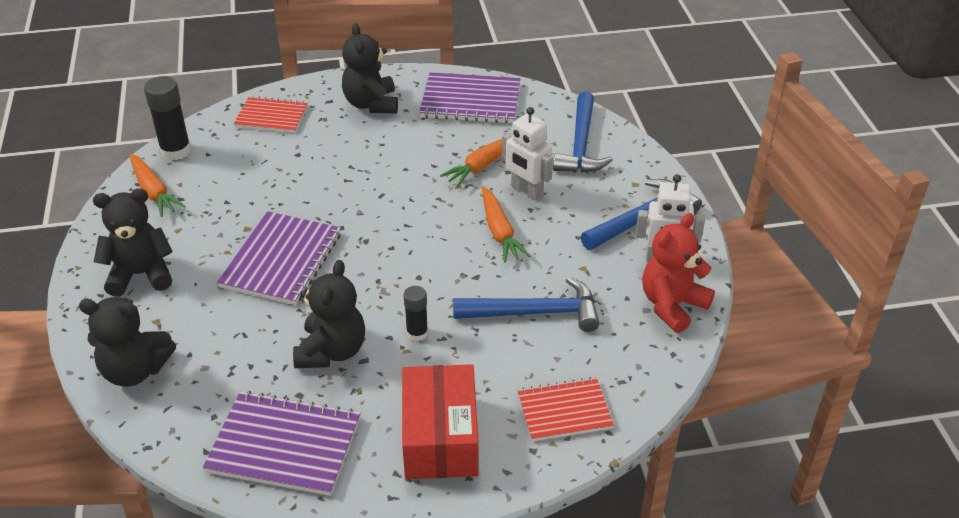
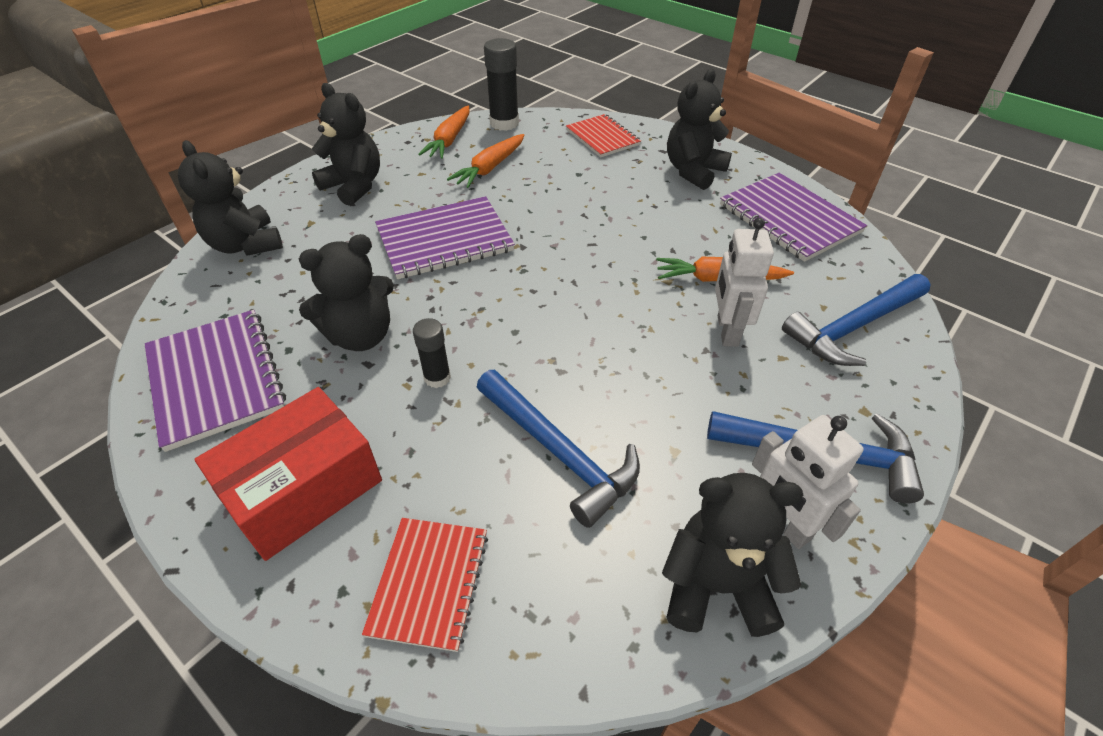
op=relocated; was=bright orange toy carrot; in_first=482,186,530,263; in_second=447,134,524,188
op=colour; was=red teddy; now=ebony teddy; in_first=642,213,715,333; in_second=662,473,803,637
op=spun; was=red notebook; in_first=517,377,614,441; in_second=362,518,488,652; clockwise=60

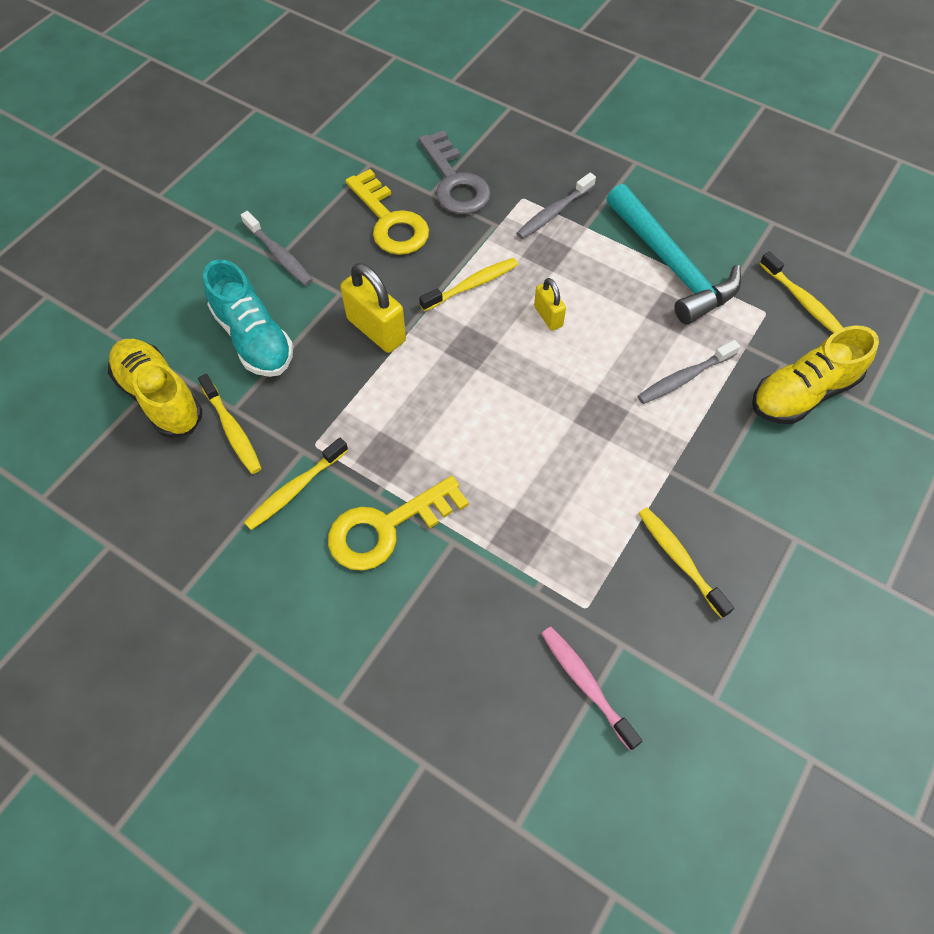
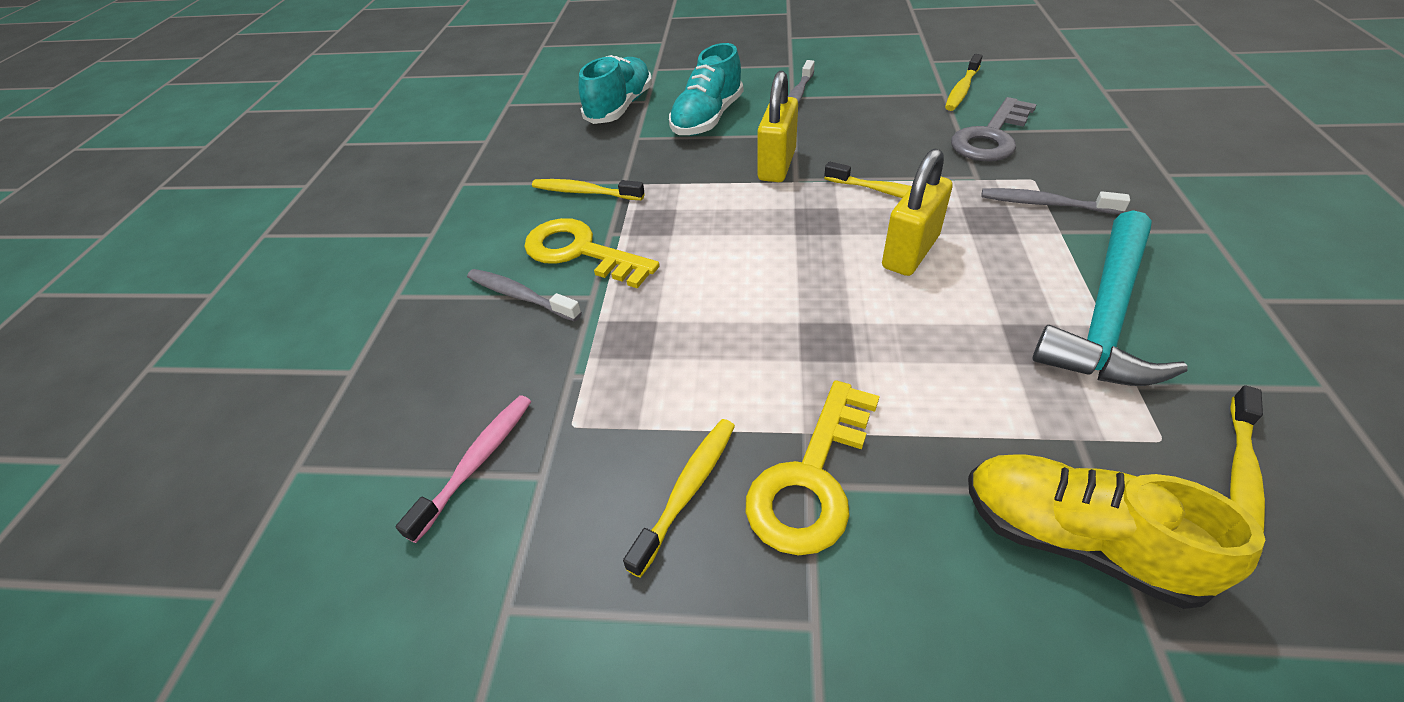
op=relocated; was=golden dental brush; in_first=198,374,262,474; in_second=945,54,983,111
op=relocated; was=golden latchkey; in_first=345,169,429,255; in_second=746,380,880,556
op=relocated; was=gray dental brush; in_first=638,340,740,404; in_second=467,269,582,322
op=colour; was=golden sneaker; now=turquoise sneaker; in_first=108,339,202,438; in_second=578,55,652,124
op=size; was=golden padlock; in_first=534,278,566,331; in_second=882,149,953,276; ratio=1.74

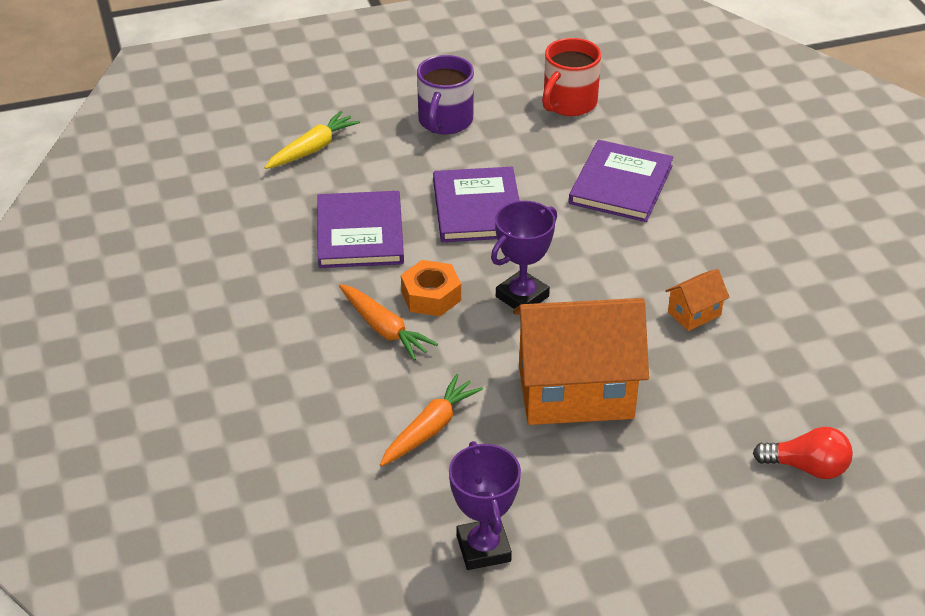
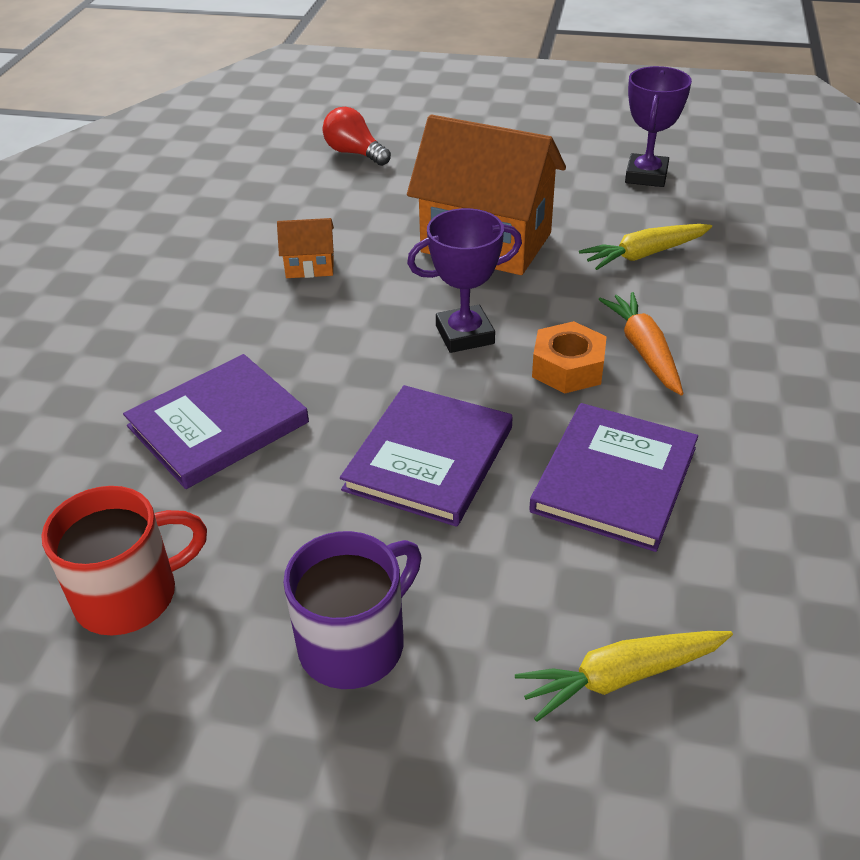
op=colour; was=bright orange toy carrot; now=golden toy carrot; in_first=380,374,483,466; in_second=579,224,712,270

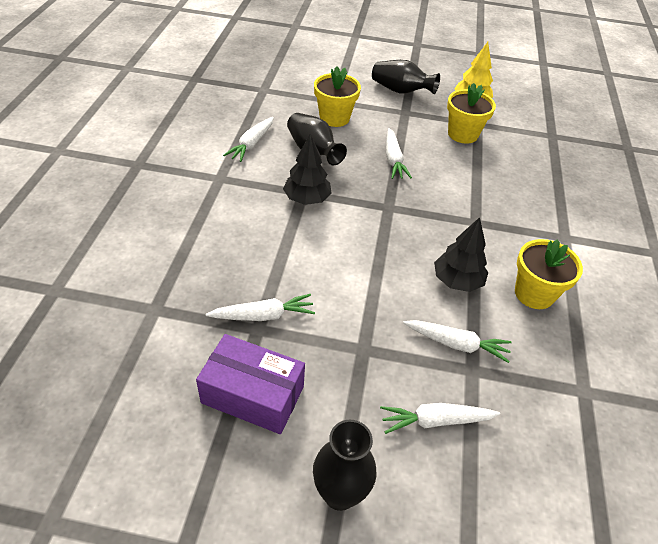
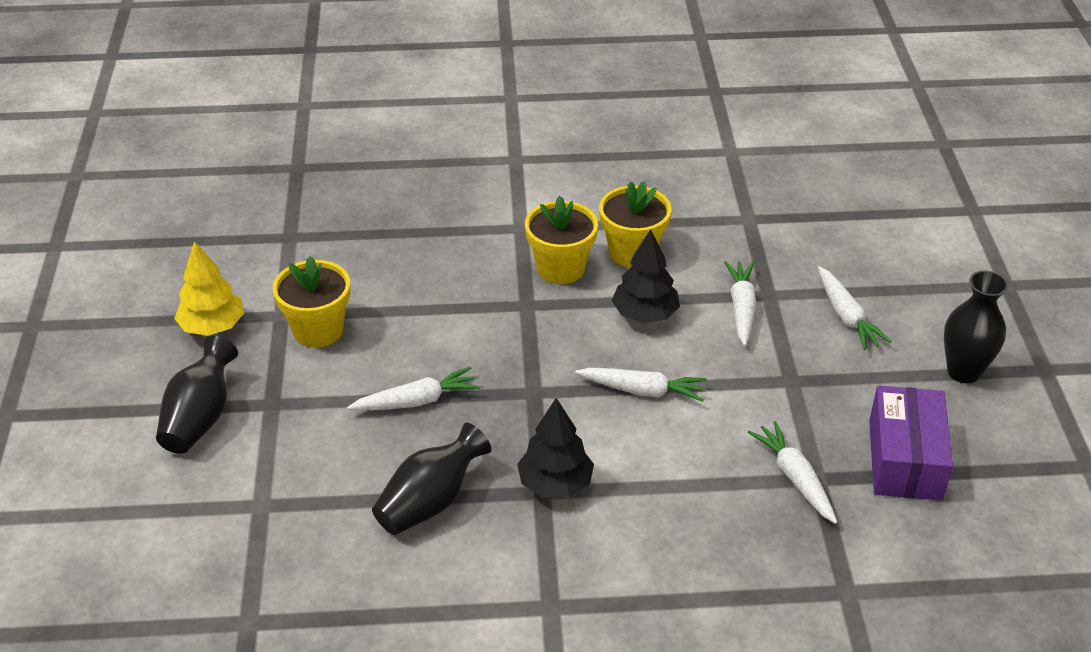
op=relocated; was=pure white toy carrot; in_first=223,117,274,162; in_second=575,367,707,402
op=relocated; was=golden plant pot; in_first=314,66,361,127; in_second=525,196,598,284

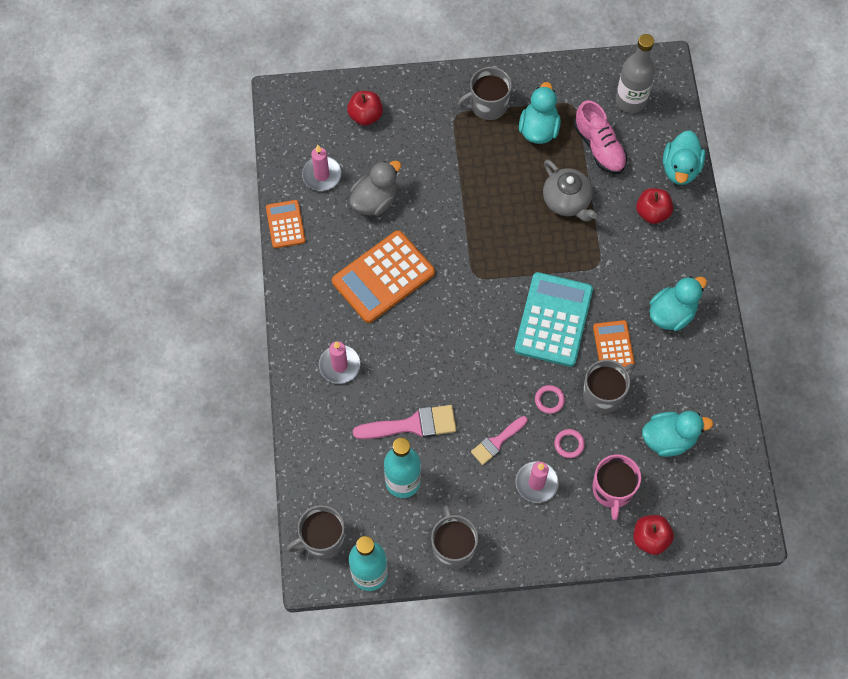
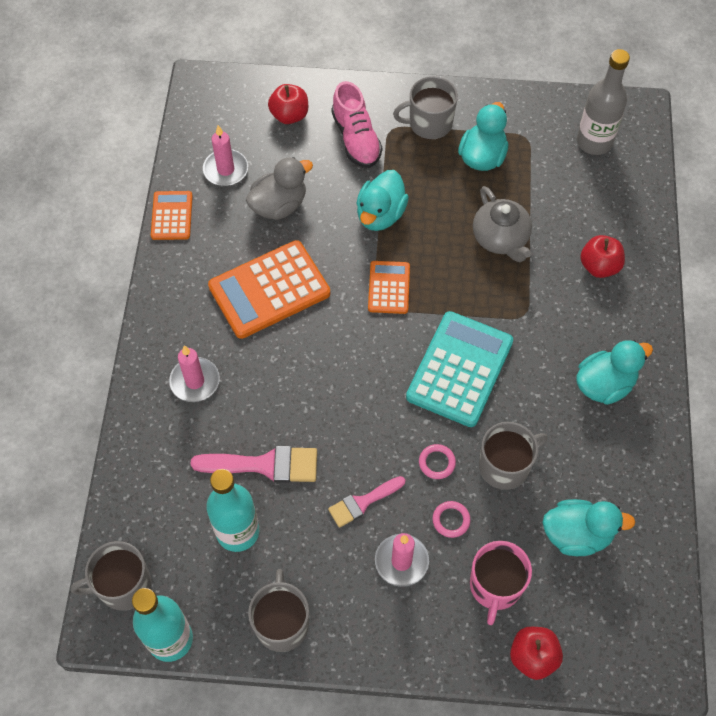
op=relocated; was=rose-pink sneaker; in_first=574,100,627,174; in_second=331,81,382,168
op=relocated; was=bright orange pocket calculator; in_first=593,320,635,367; in_second=368,261,410,314
op=relocated; was=turquoise toy duck; in_first=663,131,706,185; in_second=356,170,409,231

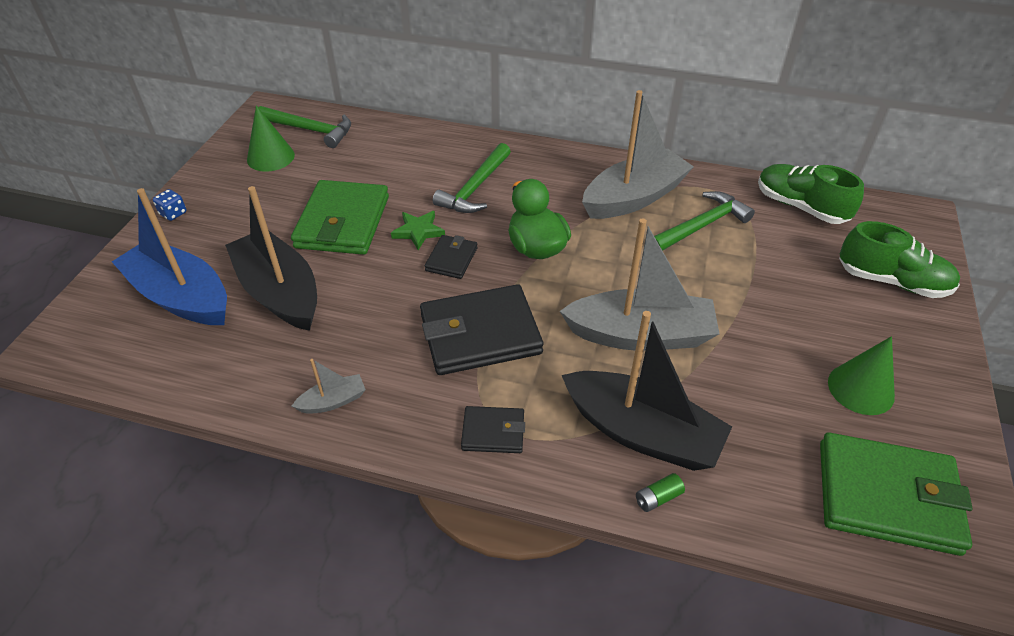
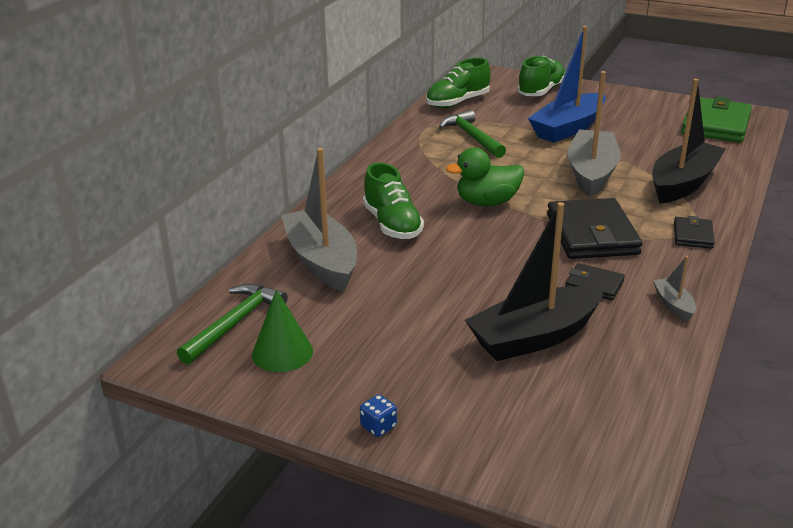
op=missing; was=emerald wallet; in_first=291,180,389,255
op=missing; was=emerald star; in_first=391,211,445,250
op=missing; was=emerald AA battery; in_first=636,473,685,512
op=missing; was=emerald cone; in_first=828,336,895,415
op=relocated; was=cobalt boat; in_first=112,188,227,325; in_second=528,26,606,143
op=relocated; was=ebony wallet; in_first=425,235,478,279; in_second=565,263,625,300
op=relocated; was=gray boat; in_first=582,90,694,219; in_second=281,148,357,291
op=exchanged; was=emerald hammer; now=emerald sneaker; in_first=433,143,511,213; in_second=363,163,424,239

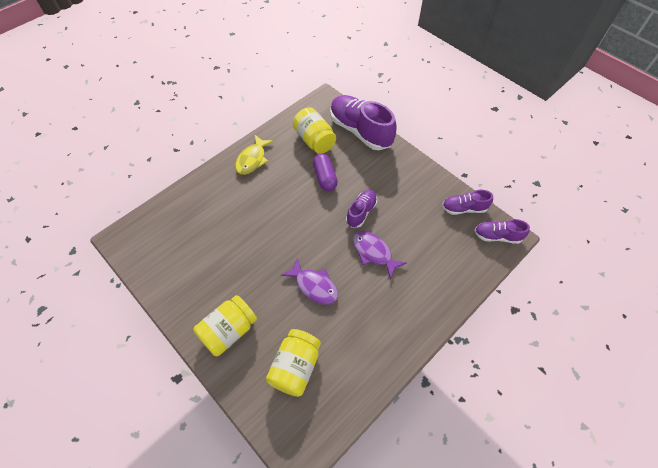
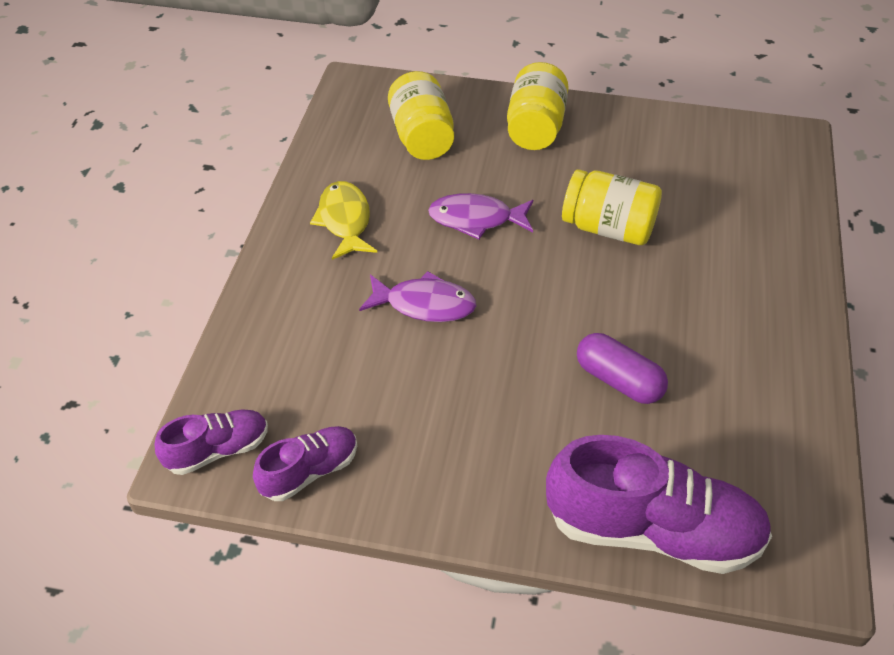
op=missing; was=royal purple sneaker; in_first=346,190,377,228
op=relocated; was=golden toy fish; in_first=235,135,274,175; in_second=310,181,377,260
op=relocated; was=golden jar; in_first=293,108,336,154; in_second=562,169,662,245

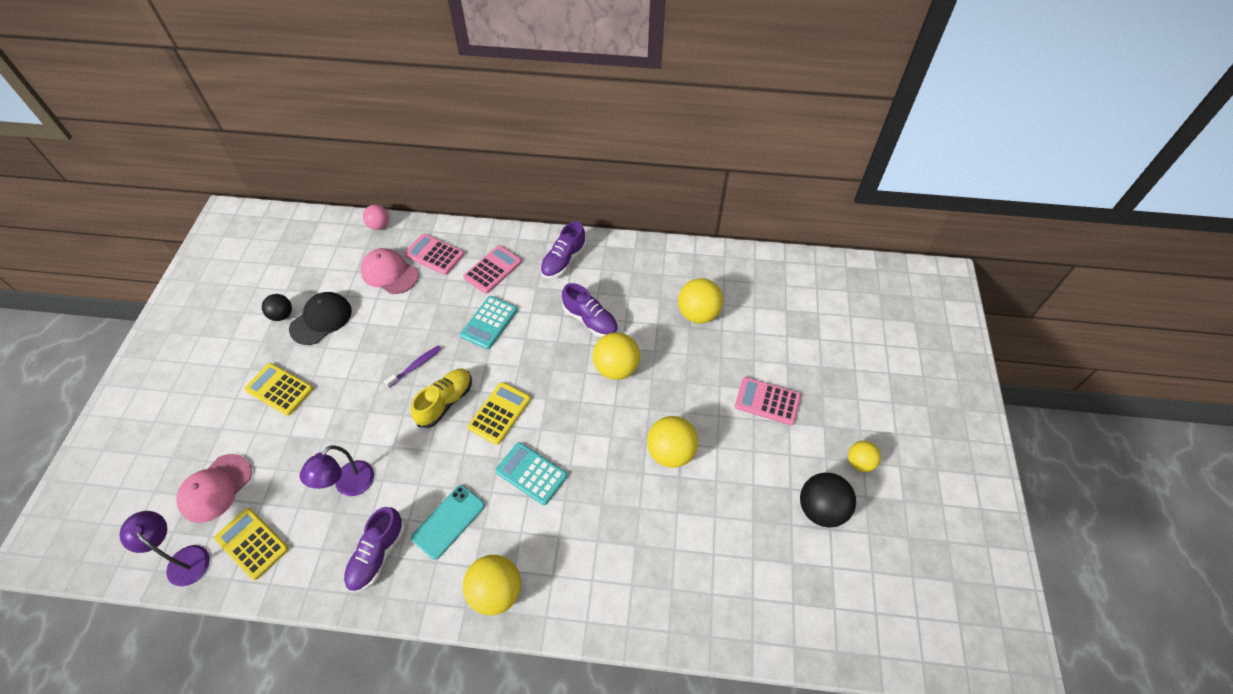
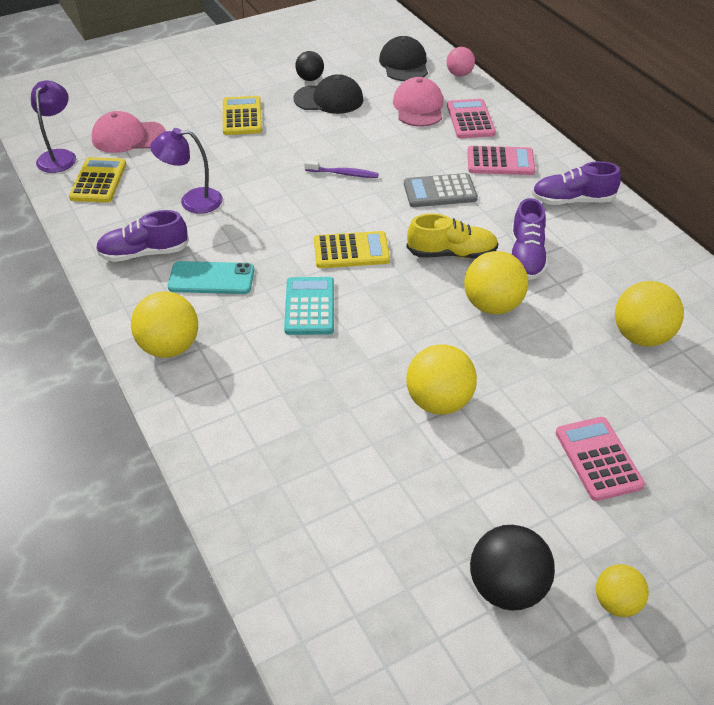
op=appeared; now=ebony peaked cap; in_second=379,36,428,81
op=relocated; was=golden sneaker; in_first=411,368,472,428; in_second=407,213,498,259
op=colour; was=turquoise pocket calculator; now=gray pocket calculator; in_first=460,296,518,349; in_second=404,173,478,207

